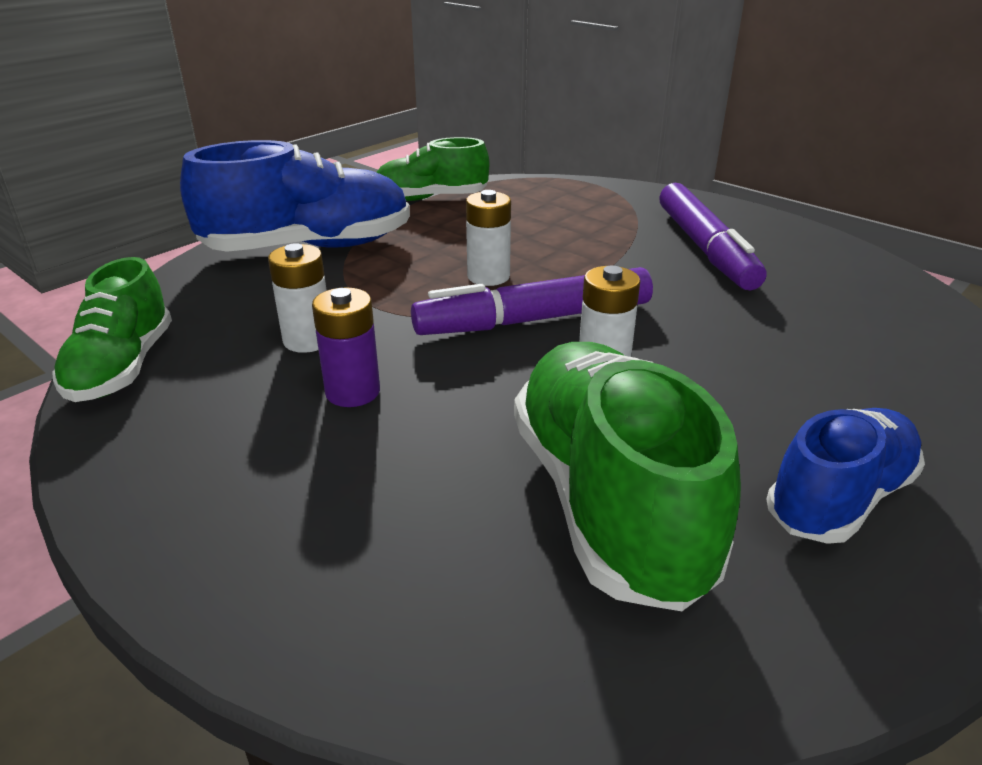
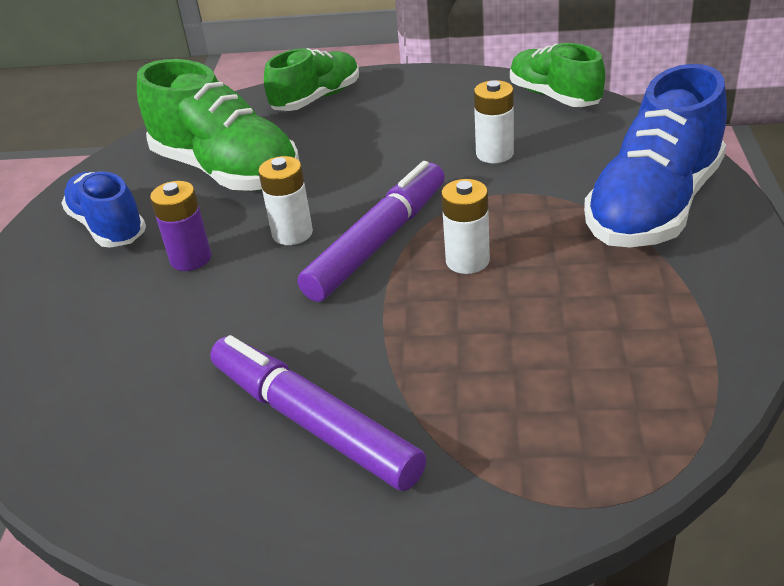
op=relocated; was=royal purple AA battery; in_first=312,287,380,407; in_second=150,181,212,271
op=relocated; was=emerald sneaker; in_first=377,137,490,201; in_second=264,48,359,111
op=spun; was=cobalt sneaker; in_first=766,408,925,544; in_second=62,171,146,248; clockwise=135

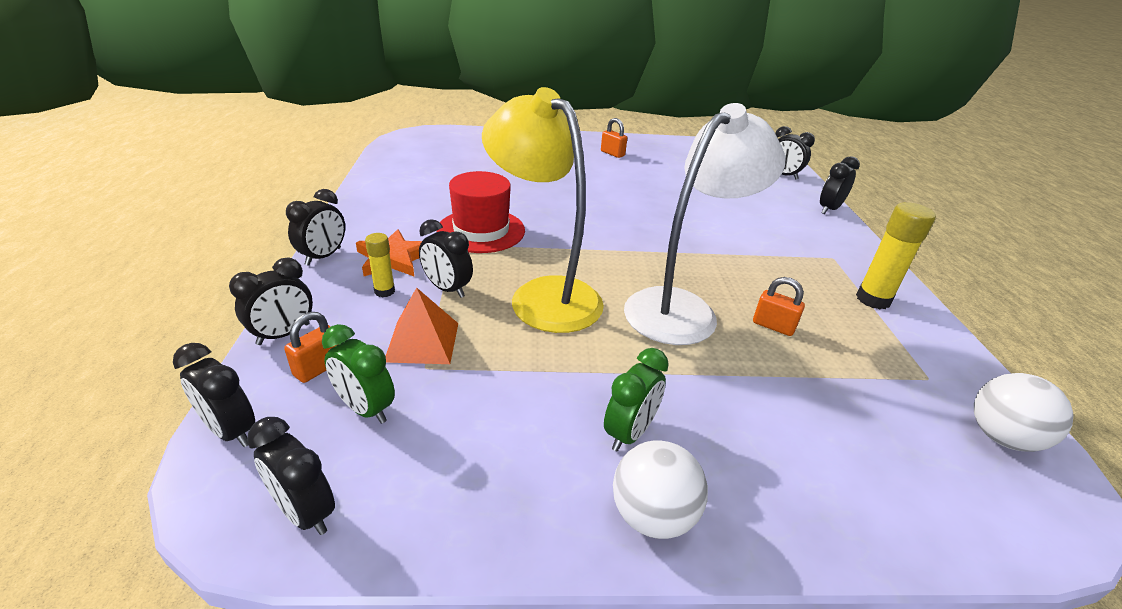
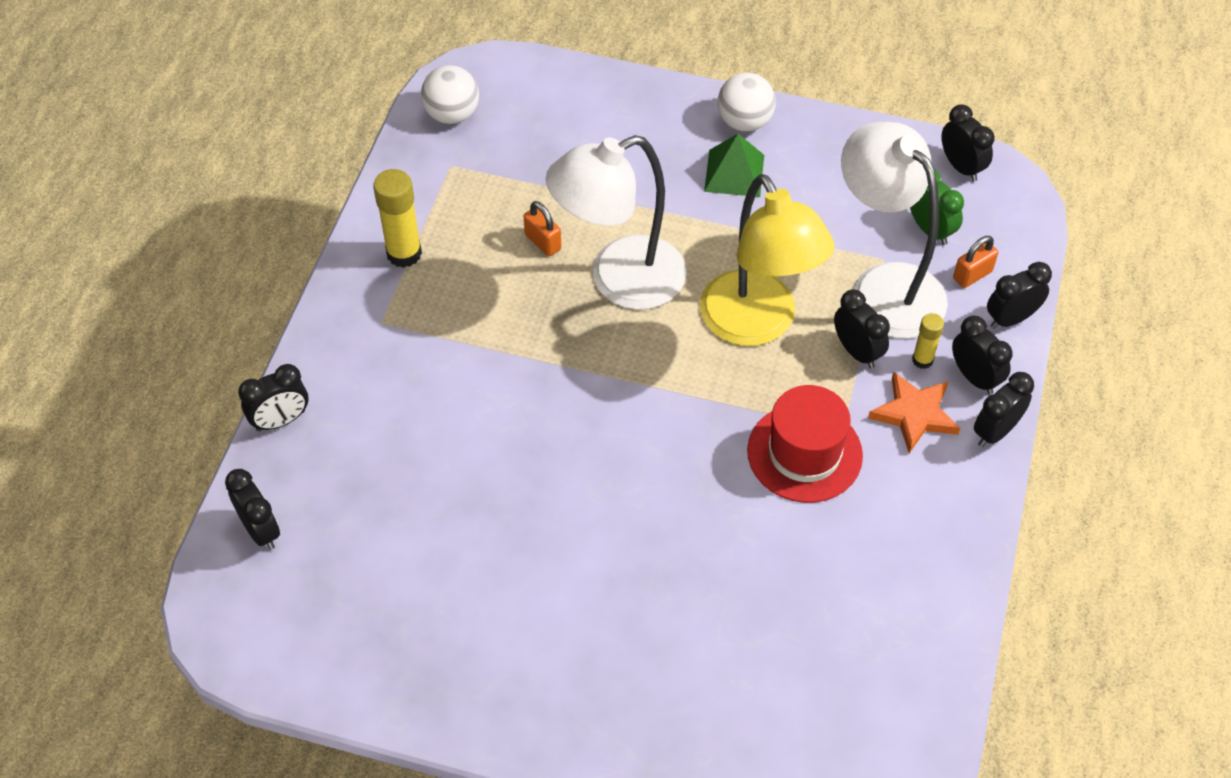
op=missing; was=bright orange padlock; in_first=601,118,627,158
op=relocated; was=ebony clock; in_first=173,343,255,447; in_second=952,316,1013,395
op=exchanged; was=bright orange pyramid shape; now=pure white reading lamp; in_first=386,288,458,364; in_second=841,122,948,339
op=exchanged; was=emerald clock; now=emerald pyramid shape; in_first=604,348,669,452; in_second=704,134,764,197

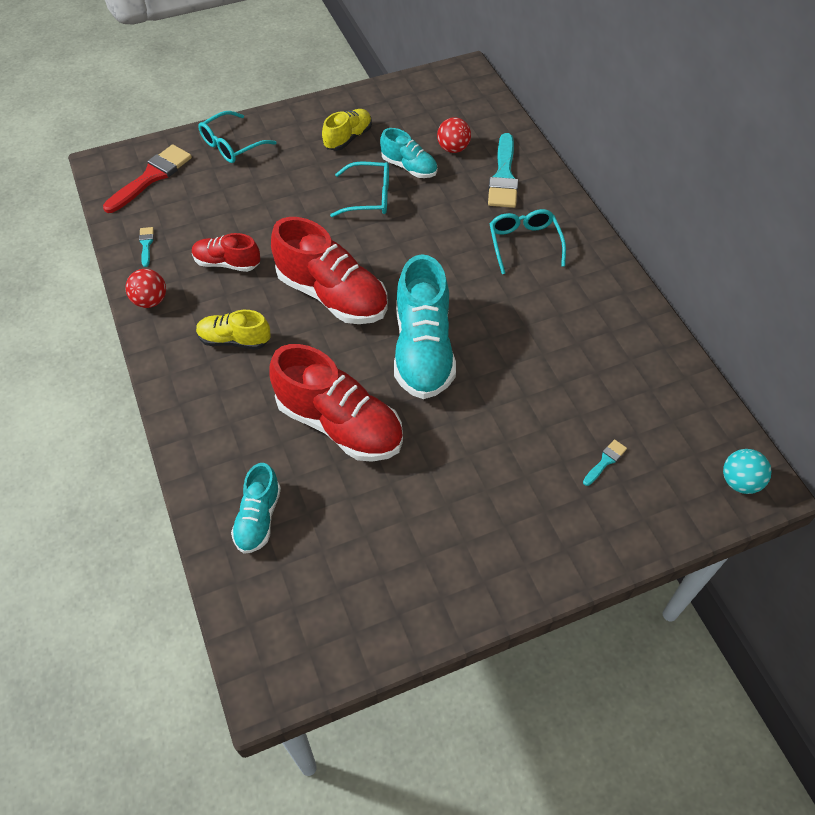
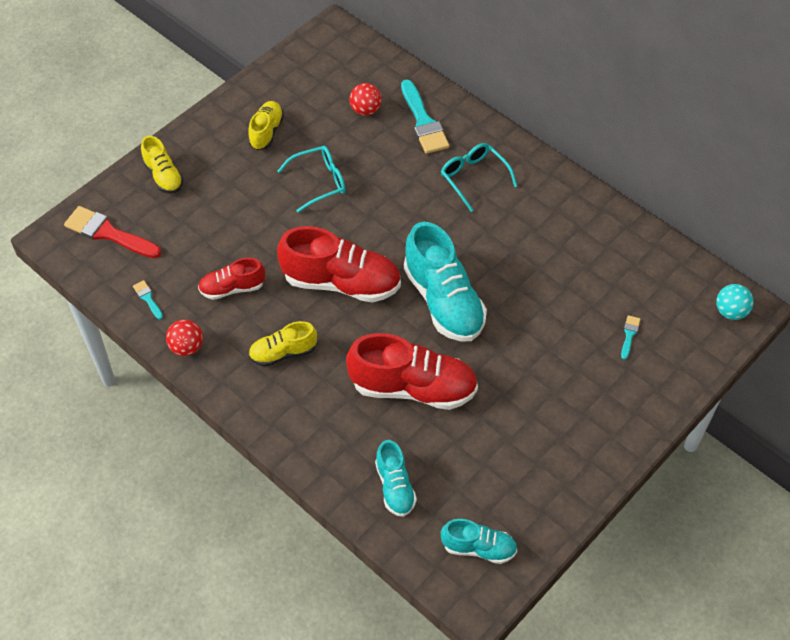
op=relocated; was=turquoise sneaker; in_first=380,128,437,178; in_second=441,519,517,564
op=exchanged; was=turquoise eyeglasses; now=golden sneaker; in_first=198,111,277,163; in_second=141,136,184,194
op=spun; was=red paintbrush; in_first=103,144,192,213; in_second=64,206,161,258; clockwise=-75

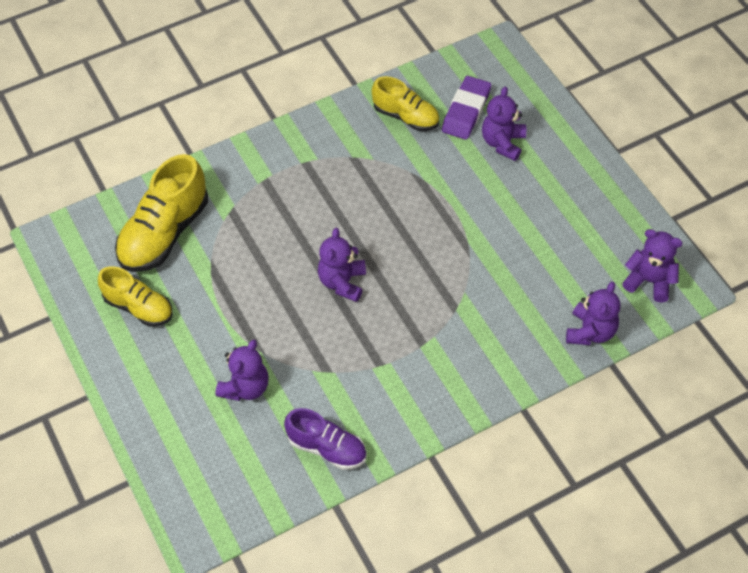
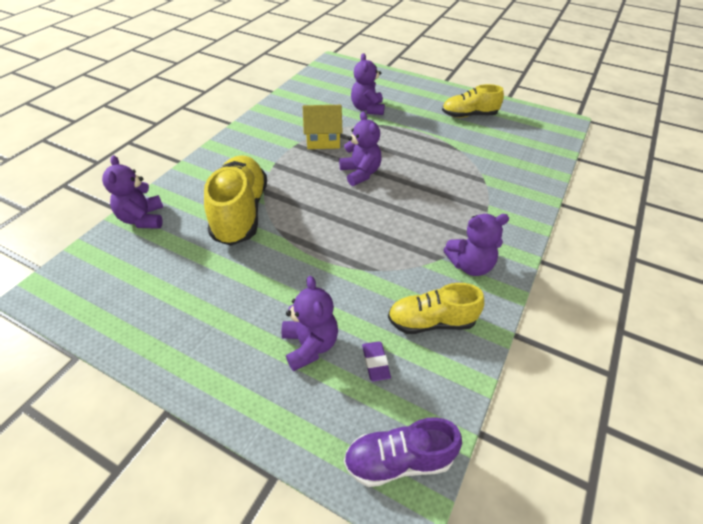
op=appeared; now=golden cottage; in_second=303,105,343,149
op=relocated; was=golden sneaker; in_first=115,154,208,272; in_second=204,155,267,246
op=relocated; was=royal purple sneaker; in_first=284,408,367,470; in_second=344,417,462,487
op=relocated; was=royal purple teddy; in_first=622,229,683,303; in_second=443,214,509,276
op=size; was=royal purple pencil eraser; in_first=442,76,491,140; in_second=362,341,391,381; ratio=0.52

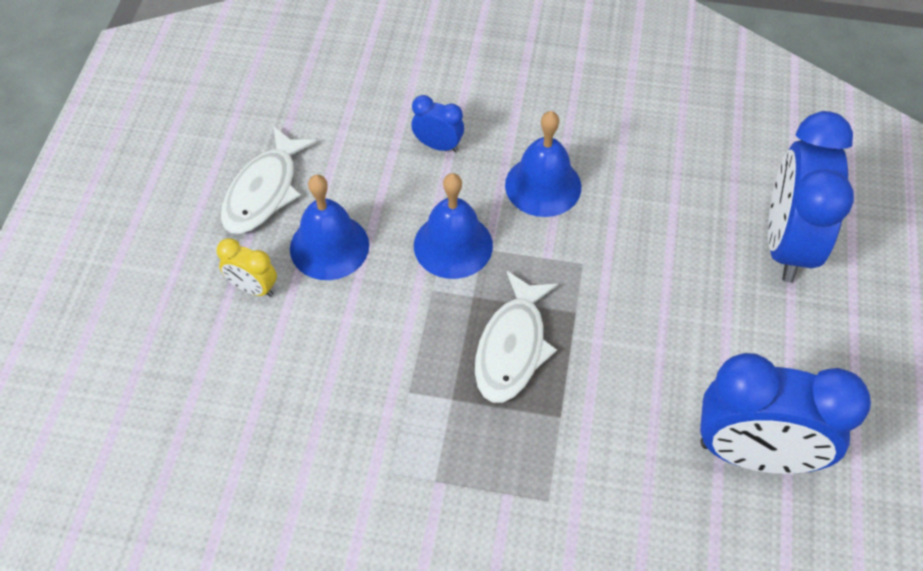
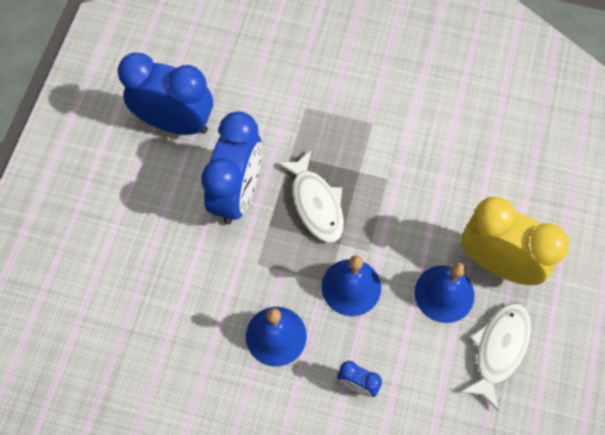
op=relocated; was=cobalt clock; in_first=768,111,854,282; in_second=201,111,262,225
op=spun; was=pure white toy fish; in_first=475,271,558,403; in_second=277,150,344,243; clockwise=135
op=size; was=golden clock; in_first=216,238,277,297; in_second=462,197,569,285; ratio=2.2

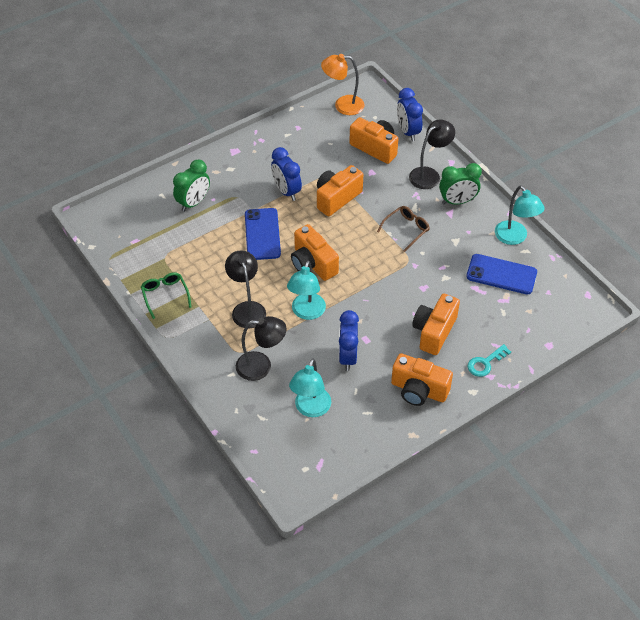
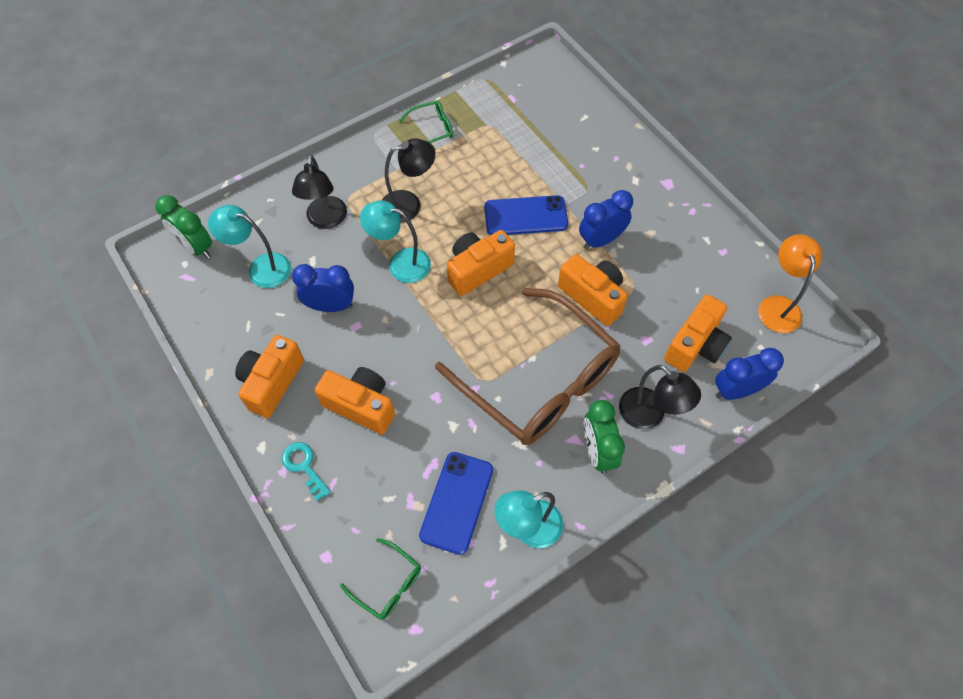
op=appeared; now=emerald eyeglasses; in_second=340,538,421,620
op=relocated; was=emerald clock; in_first=173,159,210,212; in_second=155,195,212,259
op=size; was=dark brown eyeglasses; in_first=377,206,430,252; in_second=435,288,621,445; ratio=2.5

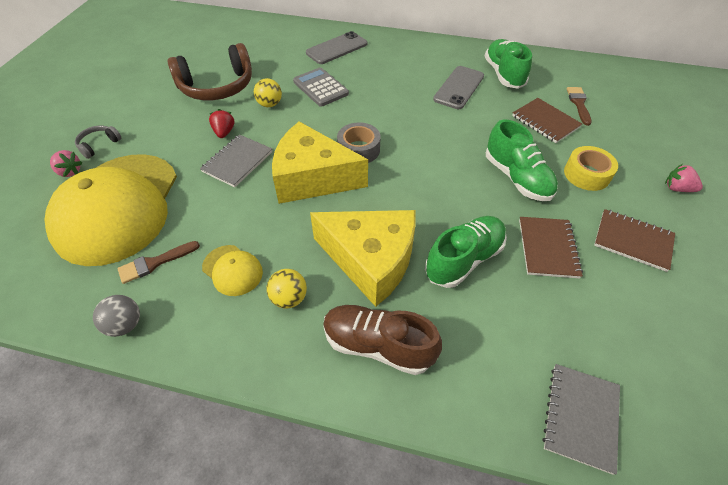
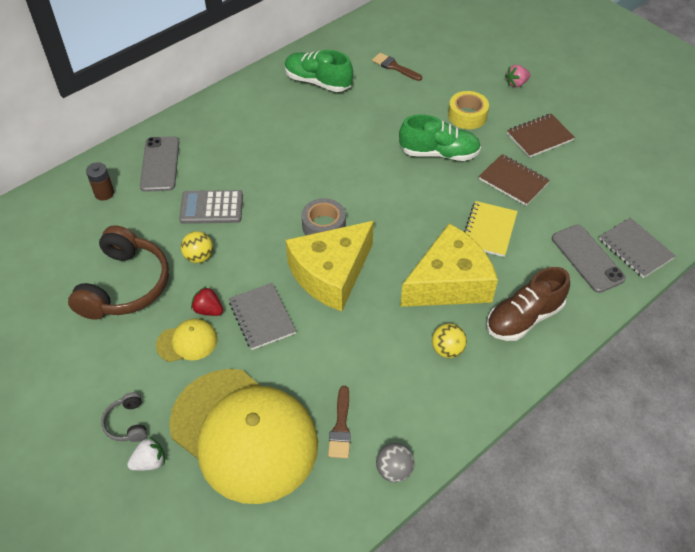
op=missing; was=dark brown notebook; in_first=512,98,582,143
op=appeared; now=dark brown AA battery; in_second=86,162,114,201
op=relocated; was=golden peaked cap; in_first=202,245,263,296; in_second=156,319,217,362
op=relocated; was=gray phone; in_first=433,66,484,109; in_second=552,225,626,293
op=exchanged; was=emerald sneaker; now=golden notebook; in_first=425,216,507,288; in_second=464,201,518,257
op=colour; was=rose-pink strawberry; now=pure white strawberry; in_first=50,150,82,177; in_second=127,437,165,471

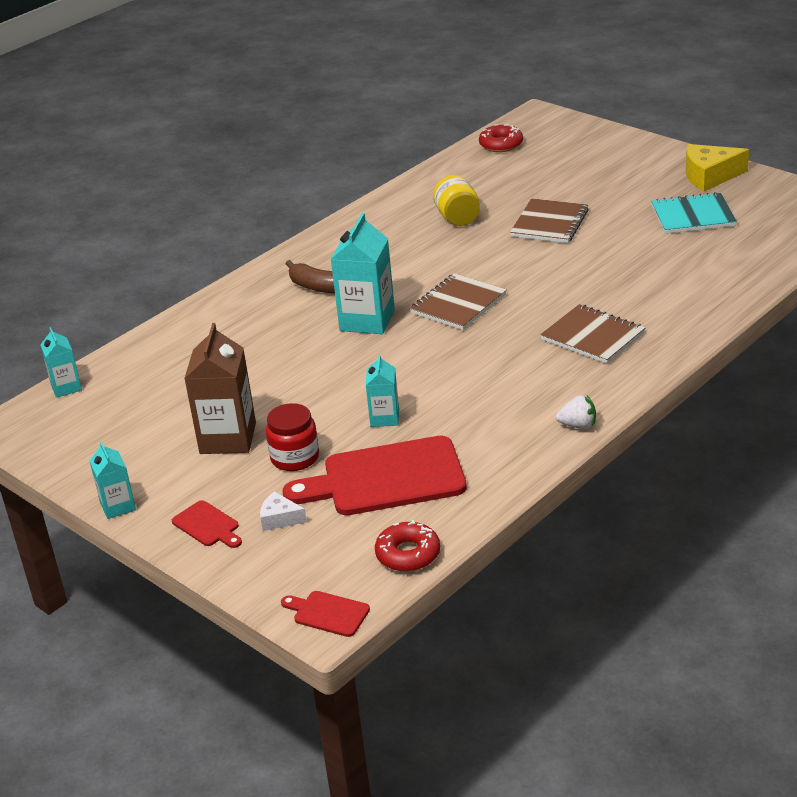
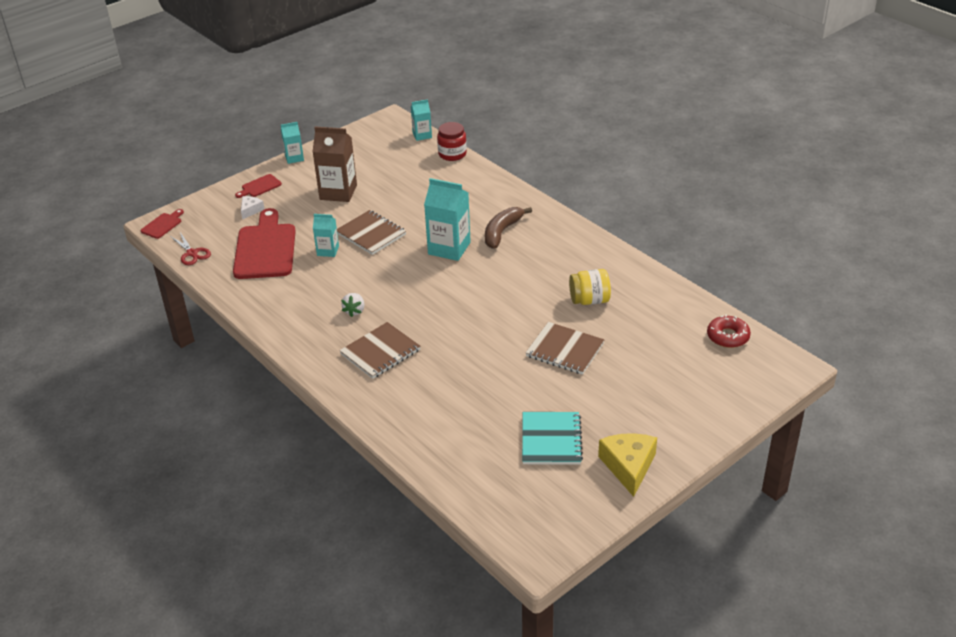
op=relocated; was=red jar; in_first=266,403,319,471; in_second=437,122,467,161
op=relocated; was=dark brown notebook; in_first=410,273,507,330; in_second=337,210,406,255
op=relocated; was=pure white strawberry; in_first=556,395,596,429; in_second=341,293,364,317
op=exchanged; was=red glazed donut; now=red pair of scissors; in_first=375,520,440,572; in_second=170,232,211,265

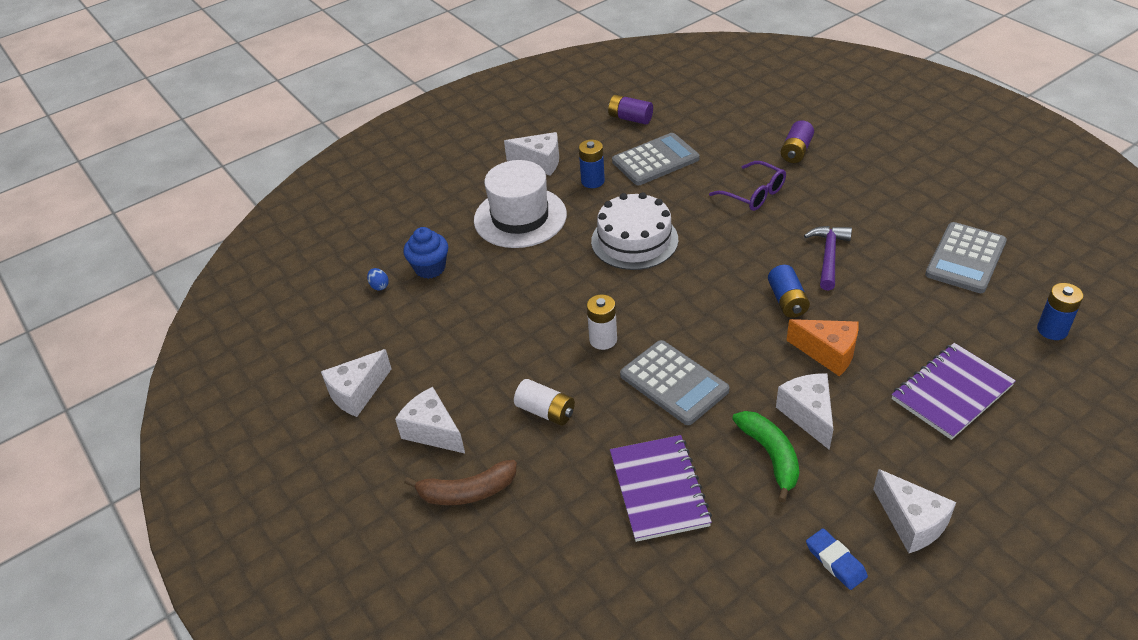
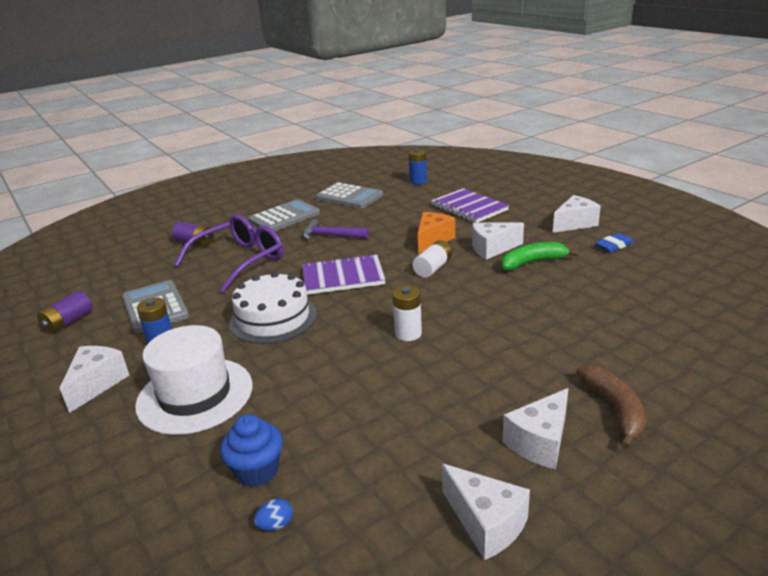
op=missing; was=cobalt AA battery; in_first=768,265,810,318
op=relocated; was=pure white AA battery; in_first=514,379,575,426; in_second=412,240,452,278
op=relocated; was=royal purple notebook; in_first=610,435,712,542; in_second=302,254,386,295
op=relocated; was=gray pocket calculator; in_first=620,340,729,425; in_second=248,199,320,231
op=size; was=royal purple eyeglasses; in_first=709,161,786,211; in_second=174,214,283,293; ratio=1.63

